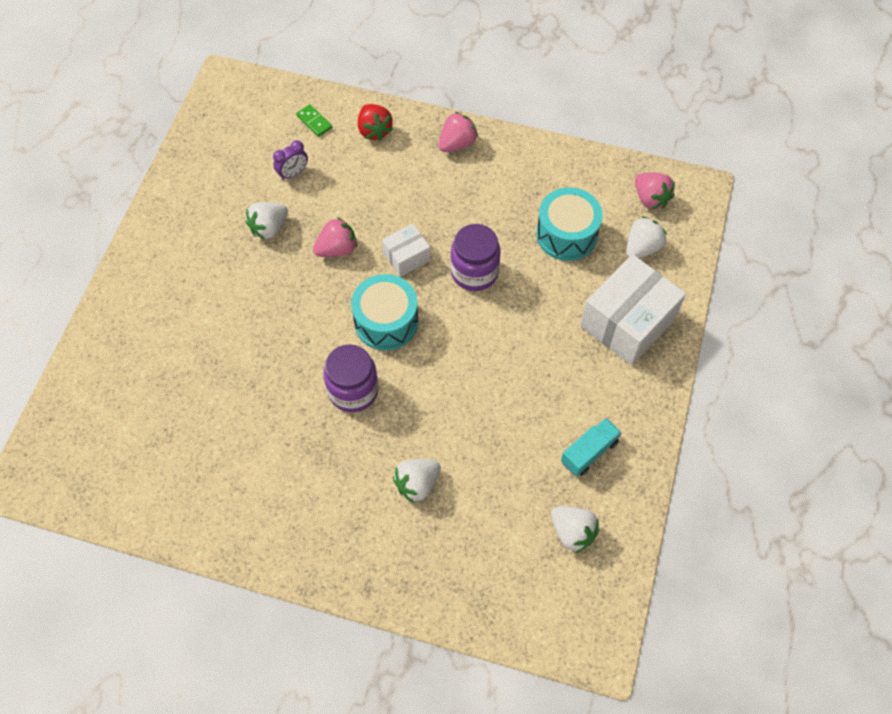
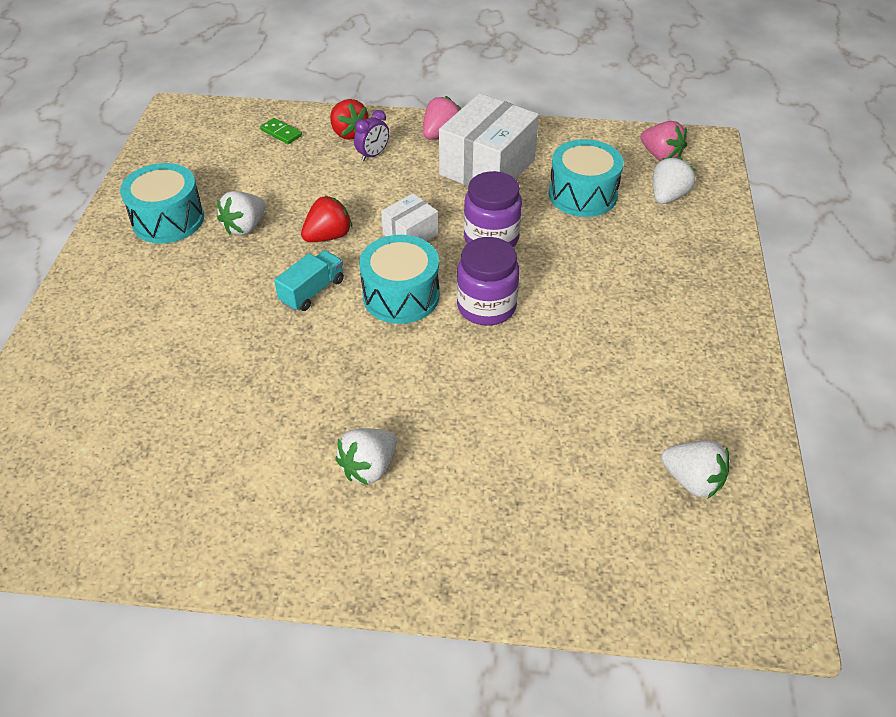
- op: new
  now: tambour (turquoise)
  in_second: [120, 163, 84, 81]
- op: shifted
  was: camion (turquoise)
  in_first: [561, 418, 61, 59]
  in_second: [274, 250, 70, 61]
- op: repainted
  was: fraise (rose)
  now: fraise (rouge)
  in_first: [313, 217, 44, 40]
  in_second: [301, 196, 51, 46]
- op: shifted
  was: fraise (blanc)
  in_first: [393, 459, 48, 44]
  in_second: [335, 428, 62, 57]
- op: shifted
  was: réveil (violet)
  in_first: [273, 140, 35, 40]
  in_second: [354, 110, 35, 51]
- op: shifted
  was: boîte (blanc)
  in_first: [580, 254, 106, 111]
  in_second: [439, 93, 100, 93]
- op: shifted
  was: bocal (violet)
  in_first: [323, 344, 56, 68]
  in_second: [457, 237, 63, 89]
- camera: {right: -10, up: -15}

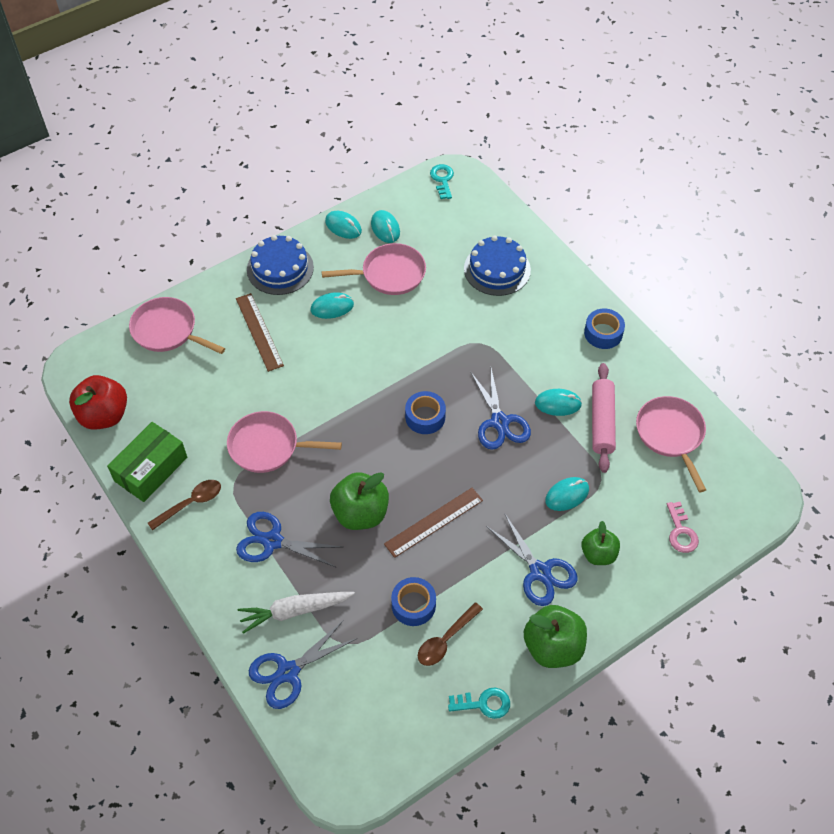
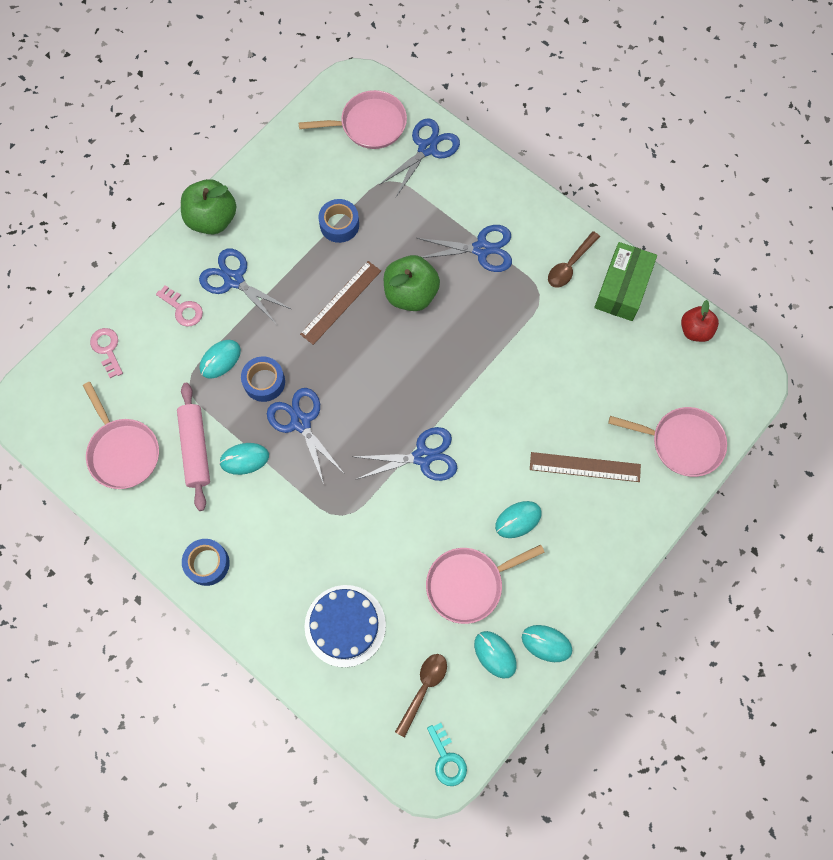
- op: swapped
  was: pomme (vert)
  now: clé (rose)
  in_first: [581, 521, 39, 44]
  in_second: [156, 285, 47, 42]
- op: shifted
  was: ruban adhésif (bleu)
  in_first: [405, 391, 41, 43]
  in_second: [241, 356, 44, 46]
- op: shifted
  was: poêle (rose)
  in_first: [227, 411, 115, 62]
  in_second: [299, 90, 108, 59]
- op: new
  now: ciseaux (bleu)
  in_second: [353, 427, 104, 54]
- op: shifted
  was: cuillère (marron)
  in_first: [418, 602, 65, 64]
  in_second: [395, 654, 52, 84]
- op: rotated
  was: règle (marron)
  in_first: [236, 293, 48, 79]
  in_second: [530, 452, 111, 30]
  clockwise: -45
- op: scaled
  was: pomme (rouge)
  in_first: [69, 375, 58, 55]
  in_second: [681, 300, 38, 42]
  ratio: 0.64
- op: gone
  was: carotte (blanc)
  in_first: [238, 592, 117, 42]
- op: gone
  was: gâteau (bleu)
  in_first: [247, 235, 67, 60]
- op: gone
  was: clé (turquoise)
  in_first: [448, 687, 62, 32]
- camera: {right: 165, up: 15}

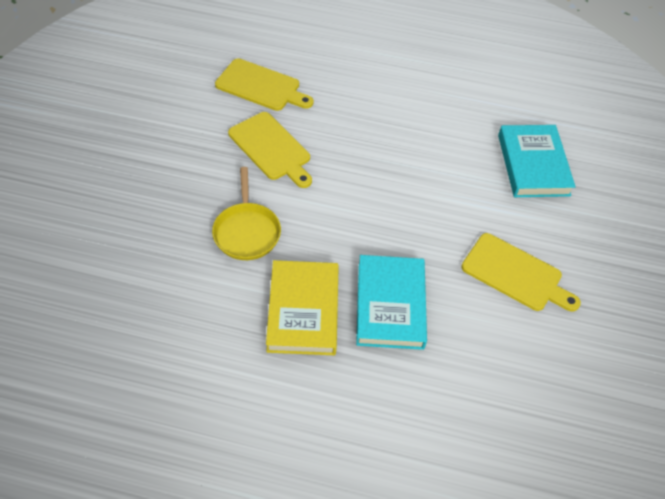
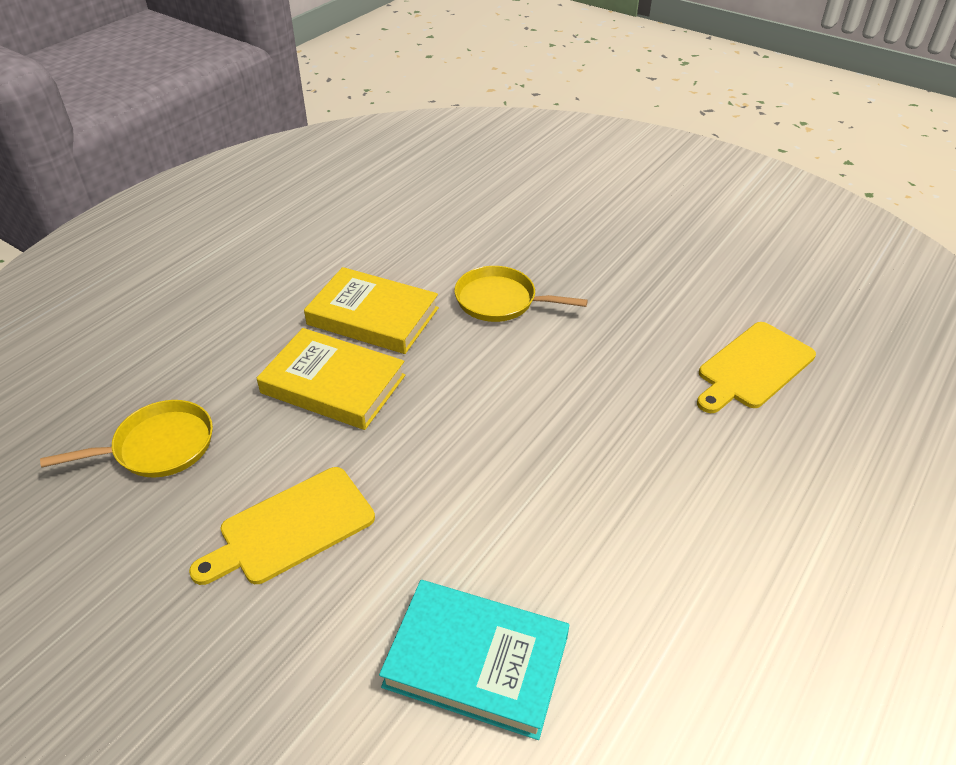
- op: new
  now: poêle (jaune)
  in_second: [40, 400, 173, 78]
- op: repainted
  was: livre (turquoise)
  now: livre (jaune)
  in_first: [356, 255, 71, 95]
  in_second: [257, 328, 148, 102]
- op: gone
  was: planche à découper (jaune)
  in_first: [228, 112, 84, 76]
- camera: {right: 115, up: -10}

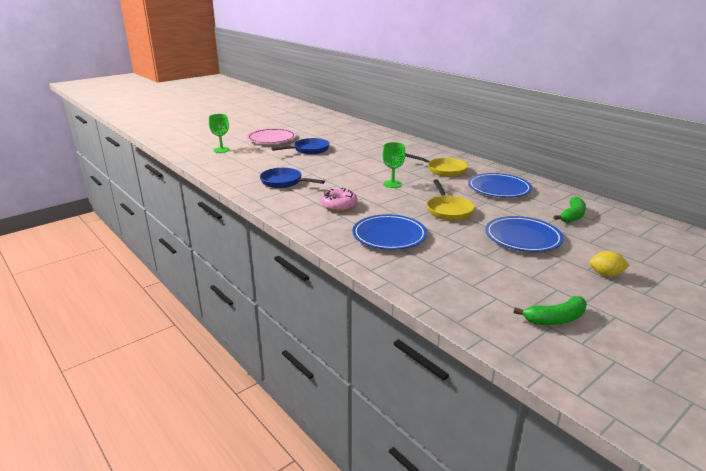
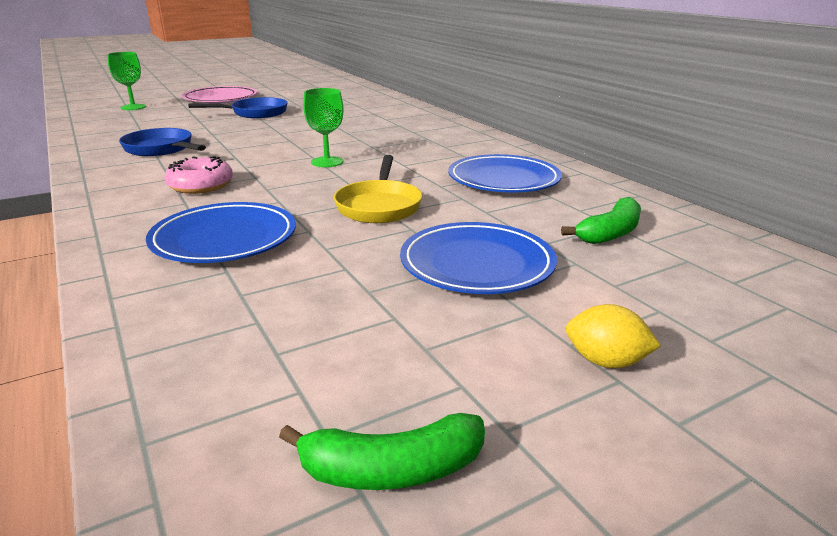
- op: gone
  was: poêle (jaune)
  in_first: [405, 153, 63, 24]
- camera: {right: 10, up: 0}

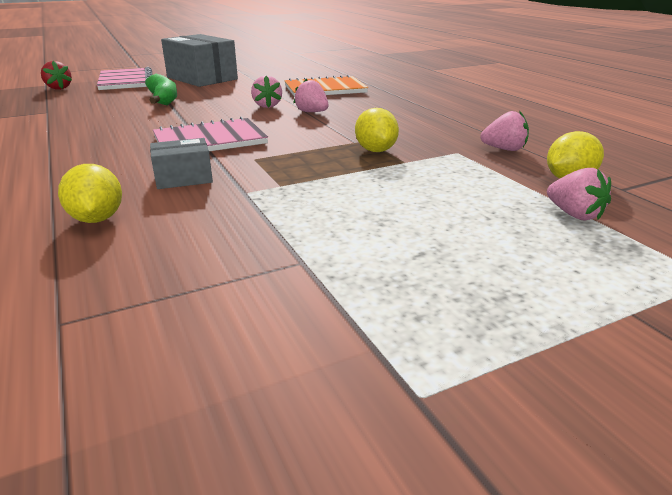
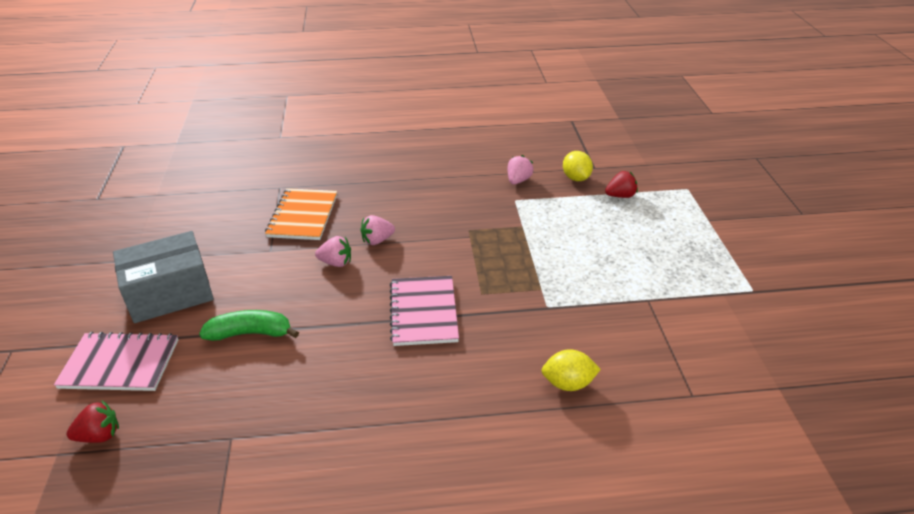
- op: repainted
  was: fraise (rose)
  now: fraise (rouge)
  in_first: [547, 168, 64, 53]
  in_second: [605, 171, 33, 27]
- op: gone
  was: boîte (gris)
  in_first: [150, 138, 63, 51]
- op: gone
  was: citron (jaune)
  in_first: [355, 108, 44, 44]
- camera: {right: -70, up: 10}

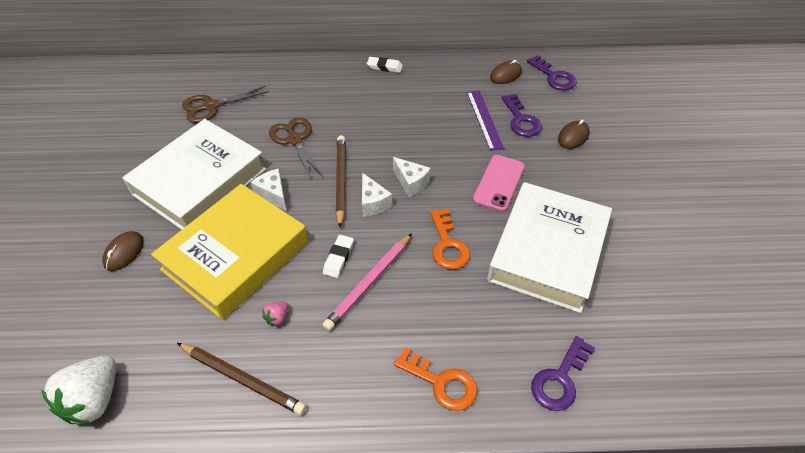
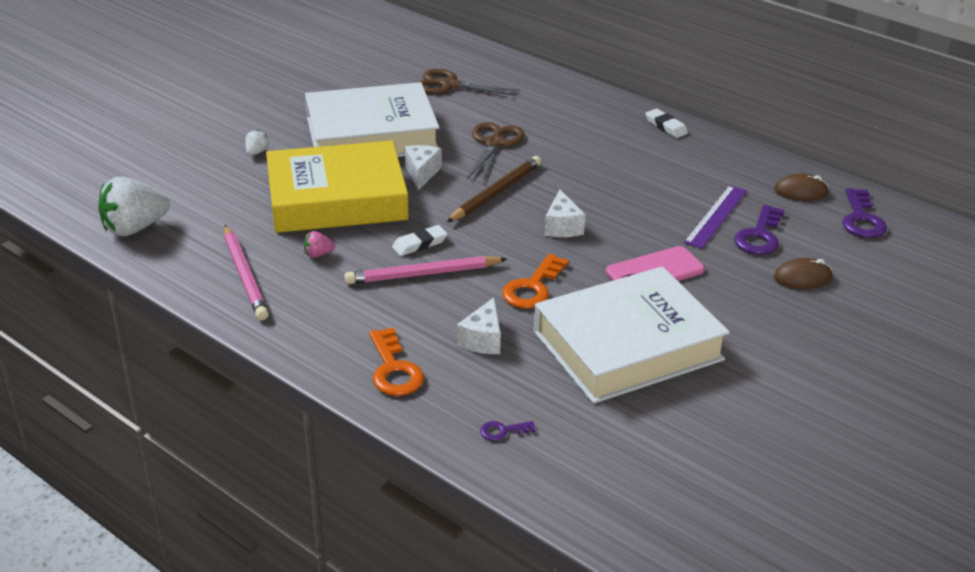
- op: repainted
  was: crayon (marron)
  now: crayon (rose)
  in_first: [177, 343, 129, 72]
  in_second: [224, 225, 45, 95]
- op: swapped
  was: souris (marron)
  now: fraise (blanc)
  in_first: [103, 231, 41, 40]
  in_second: [245, 130, 24, 26]
- op: shifted
  was: fromage (blanc)
  in_first: [362, 173, 30, 44]
  in_second: [457, 297, 44, 57]
- op: scaled
  was: clé (violet)
  in_first: [531, 336, 64, 75]
  in_second: [480, 421, 56, 20]
  ratio: 0.51
- camera: {right: 40, up: -15}

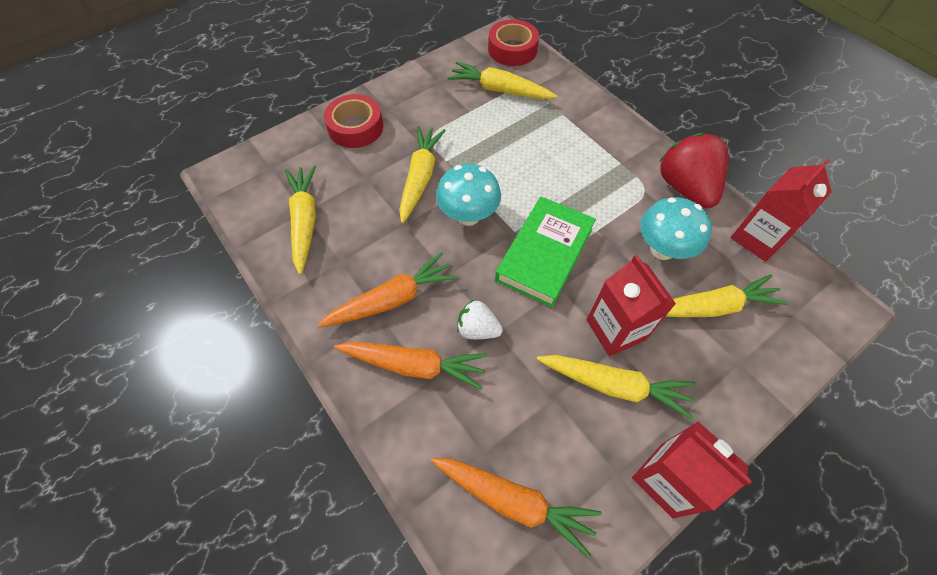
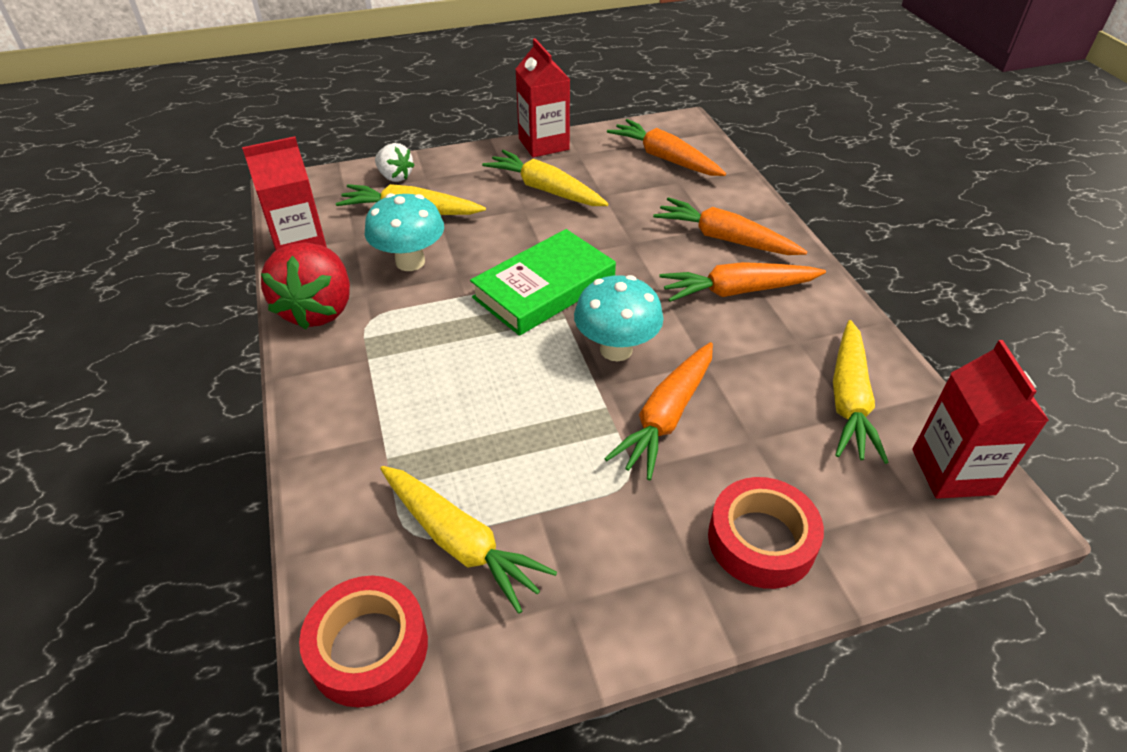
- op: shifted
  was: fraise (blanc)
  in_first: [457, 300, 46, 39]
  in_second: [375, 143, 40, 39]
- op: repainted
  was: carotte (jaune)
  now: carotte (orange)
  in_first: [399, 126, 47, 97]
  in_second: [604, 342, 109, 138]
- op: shifted
  was: brique de lait (rouge)
  in_first: [587, 255, 89, 101]
  in_second: [912, 340, 137, 159]
- camera: {right: -160, up: -15}

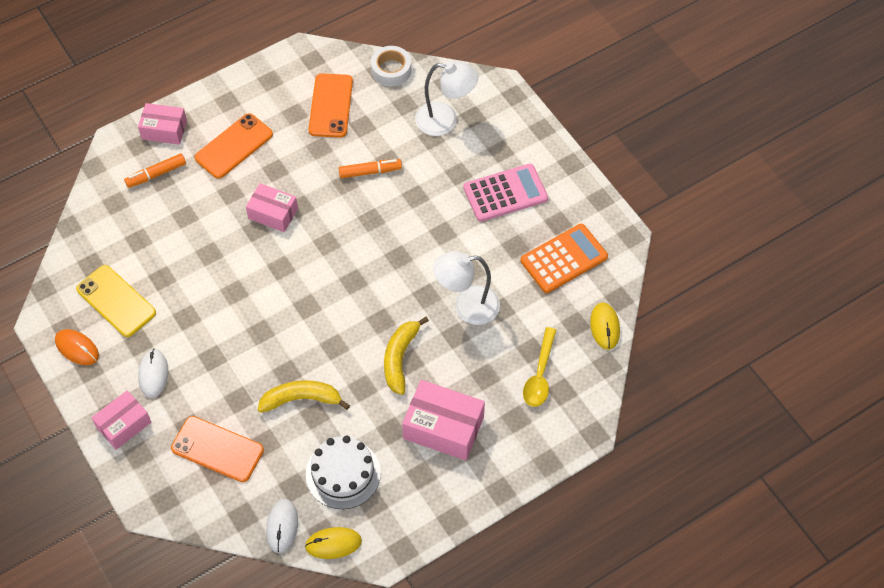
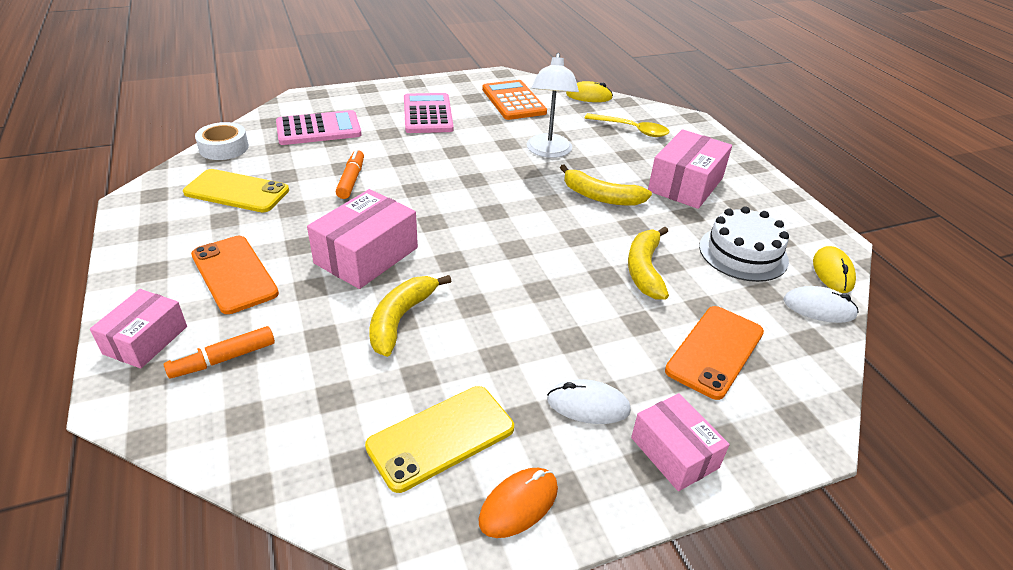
- op: rotated
  was: feutre (orange)
  in_first: [124, 153, 62, 35]
  in_second: [164, 326, 111, 52]
  clockwise: 75
- op: repainted
  was: téléphone (orange)
  now: téléphone (jaune)
  in_first: [309, 73, 44, 65]
  in_second: [183, 169, 106, 43]
- op: swapped
  was: lampe (blanc)
  now: calculatrice (rose)
  in_first: [415, 61, 63, 75]
  in_second: [276, 110, 86, 35]
- op: scaled
  was: boîte (rose)
  in_first: [246, 183, 52, 49]
  in_second: [307, 189, 111, 100]
  ratio: 1.53
- op: new
  now: banane (jaune)
  in_second: [369, 275, 82, 82]
- camera: {right: -80, up: -20}

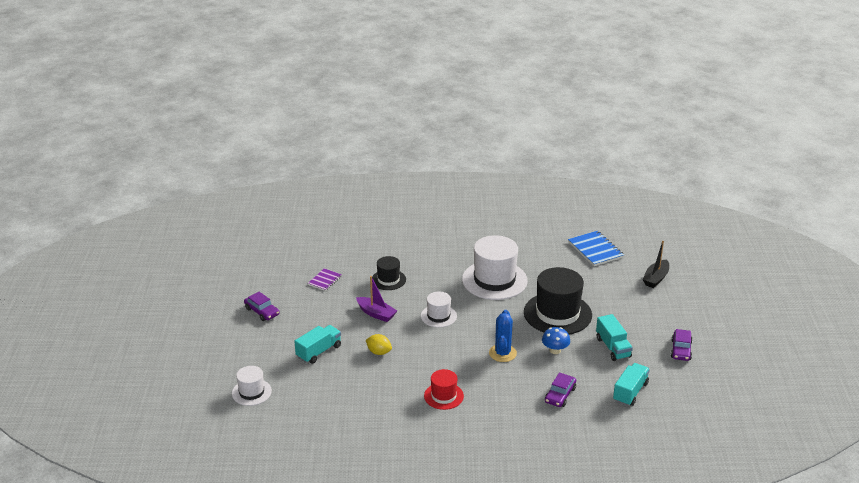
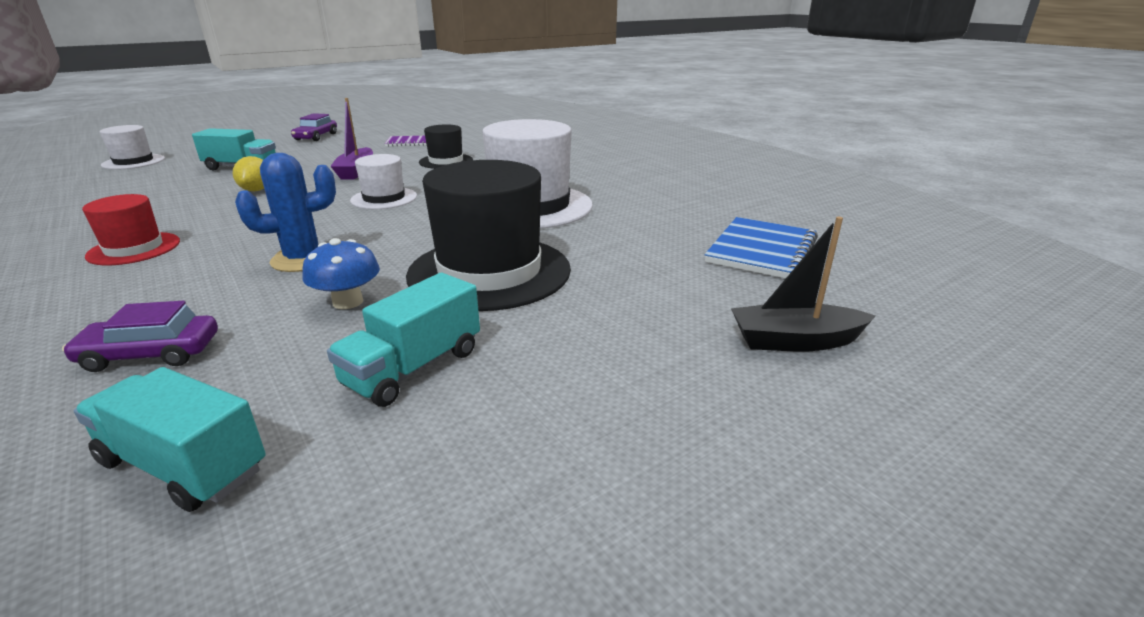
- op: rotated
  was: camion (turquoise)
  in_first: [613, 363, 37, 43]
  in_second: [74, 367, 192, 145]
  clockwise: -150
- op: gone
  was: voiture (violet)
  in_first: [671, 329, 22, 32]
- camera: {right: 55, up: -5}

